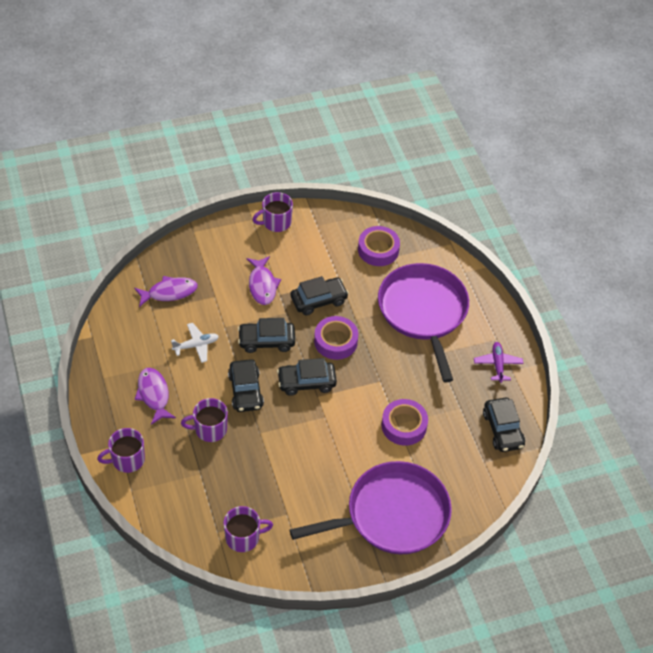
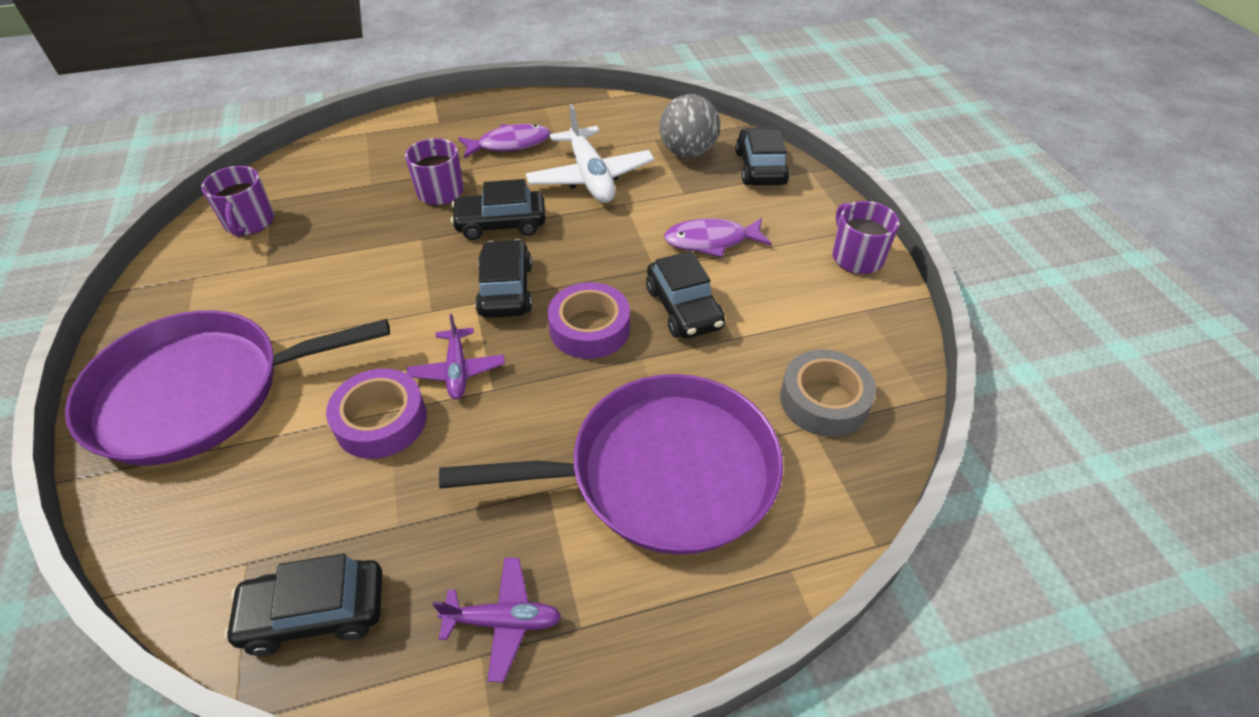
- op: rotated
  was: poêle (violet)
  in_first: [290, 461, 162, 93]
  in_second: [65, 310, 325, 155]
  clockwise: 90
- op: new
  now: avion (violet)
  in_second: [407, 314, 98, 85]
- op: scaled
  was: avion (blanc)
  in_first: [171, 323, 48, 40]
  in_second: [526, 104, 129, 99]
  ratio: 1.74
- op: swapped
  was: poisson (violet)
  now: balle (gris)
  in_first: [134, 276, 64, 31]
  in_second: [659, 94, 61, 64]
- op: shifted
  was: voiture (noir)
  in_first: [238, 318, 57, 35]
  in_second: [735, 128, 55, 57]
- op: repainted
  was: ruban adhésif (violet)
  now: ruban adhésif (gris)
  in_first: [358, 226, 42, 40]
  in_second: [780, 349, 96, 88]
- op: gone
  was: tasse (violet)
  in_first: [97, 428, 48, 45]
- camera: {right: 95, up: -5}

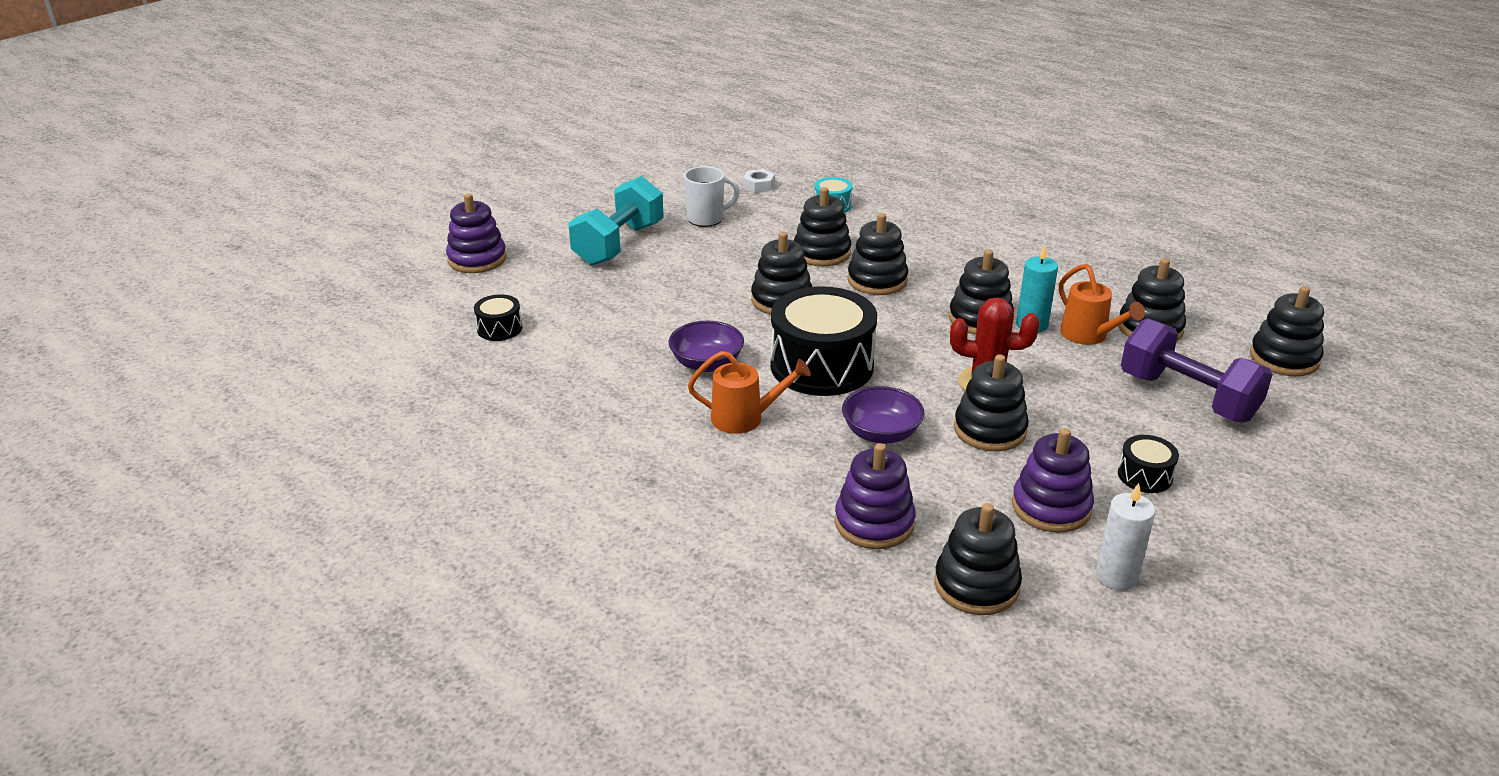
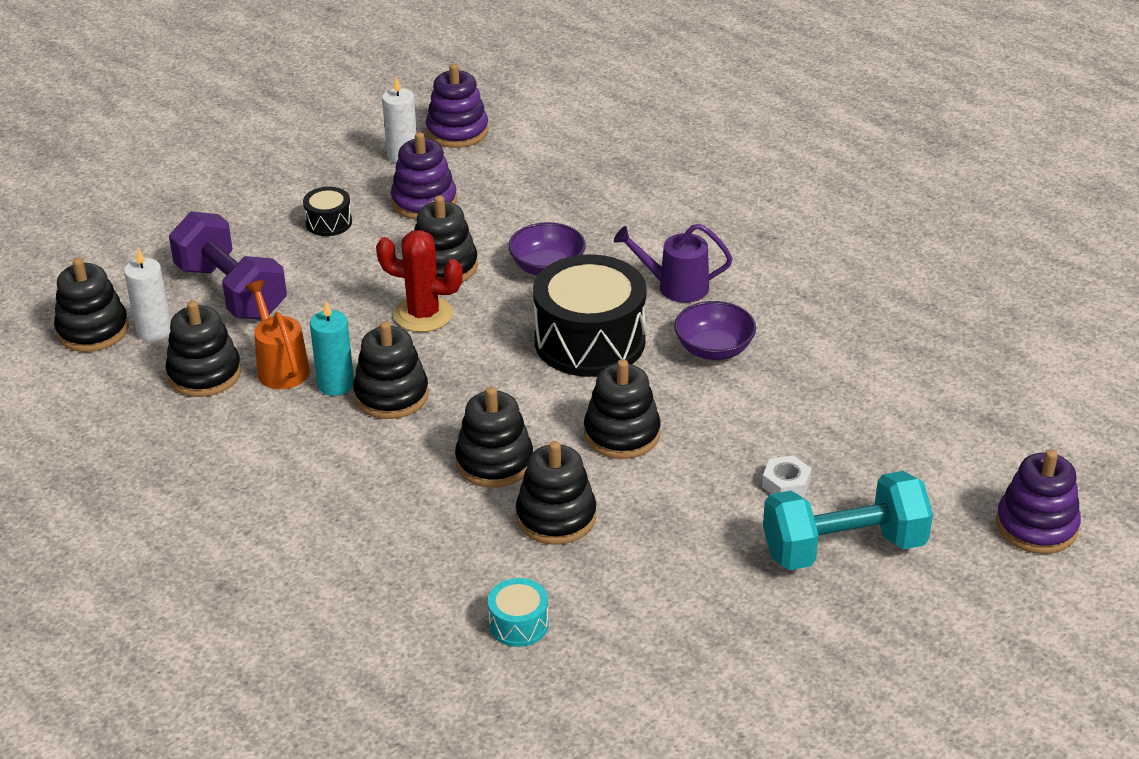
- op: new
  now: bougie (blanc)
  in_second: [124, 248, 47, 93]
- op: shifted
  was: jouet à empiler (violet)
  in_first: [835, 443, 81, 106]
  in_second: [426, 64, 62, 84]
- op: repainted
  was: arrosoir (orange)
  now: arrosoir (violet)
  in_first: [688, 351, 123, 83]
  in_second: [614, 224, 119, 79]
- op: shifted
  was: écrou (blanc)
  in_first: [743, 169, 32, 24]
  in_second: [762, 456, 49, 41]
- op: rotated
  was: haltère (turquoise)
  in_first: [568, 176, 96, 90]
  in_second: [763, 471, 170, 99]
  clockwise: 45
- op: gone
  was: tambour (noir)
  in_first: [474, 294, 48, 47]
- op: gone
  was: tasse (blanc)
  in_first: [684, 166, 56, 61]
- op: gone
  was: jouet à empiler (noir)
  in_first: [934, 503, 88, 112]
- camera: {right: -175, up: 5}

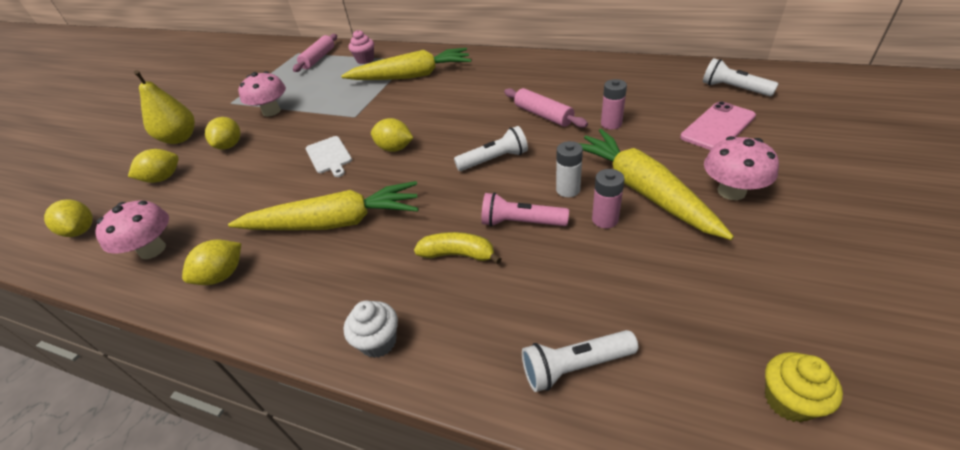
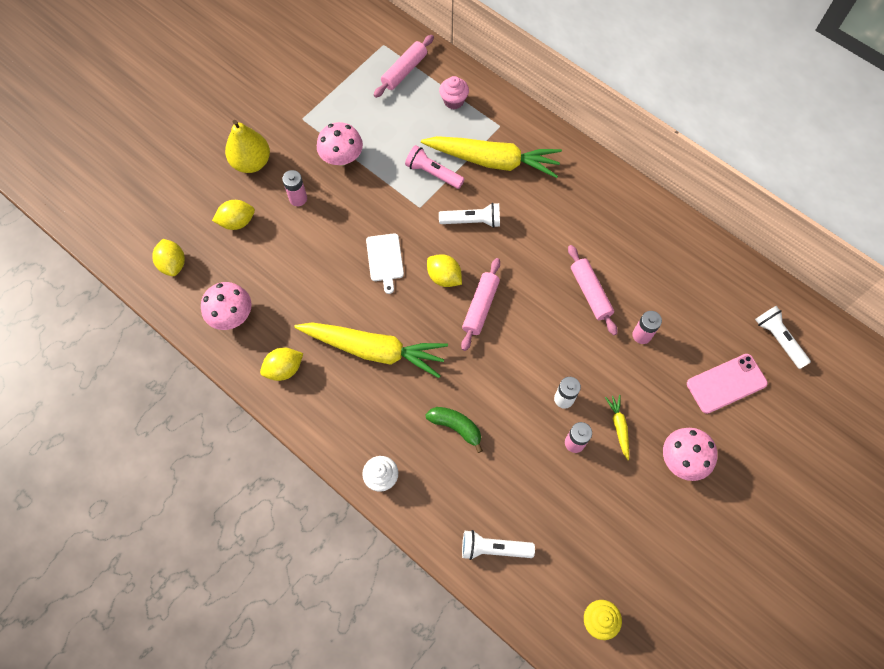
- op: swapped
  was: citron (jaune)
  now: pile (rose)
  in_first: [205, 117, 36, 33]
  in_second: [282, 170, 25, 36]
- op: shifted
  was: lampe de poche (rose)
  in_first: [481, 192, 88, 34]
  in_second: [405, 145, 59, 44]
- op: repainted
  was: banane (jaune)
  now: banane (vert)
  in_first: [414, 232, 88, 32]
  in_second: [425, 407, 58, 46]
- op: shifted
  was: lampe de poche (blanc)
  in_first: [454, 126, 74, 45]
  in_second: [439, 203, 61, 25]
- op: new
  now: rouleau à pâtisserie (rose)
  in_second: [461, 258, 39, 93]
- op: scaled
  was: carotte (jaune)
  in_first: [579, 129, 155, 111]
  in_second: [605, 395, 24, 65]
  ratio: 0.42
- camera: {right: 15, up: 25}

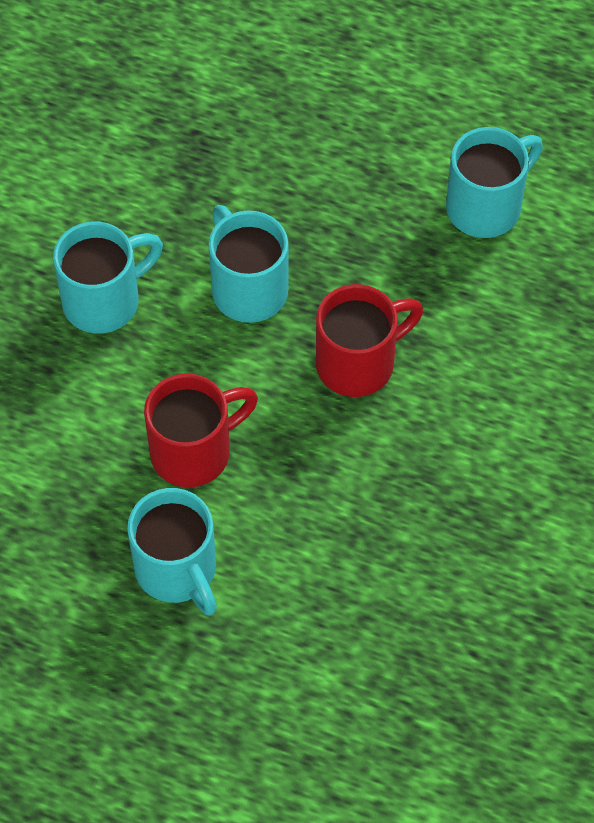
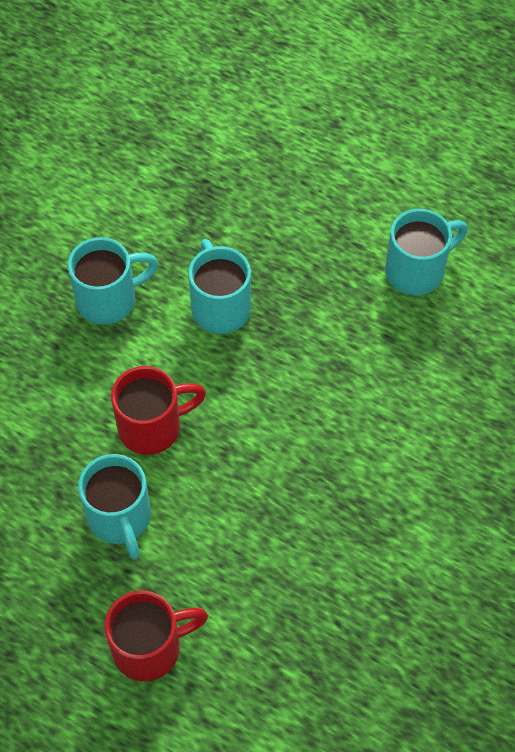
- op: shifted
  was: tasse (rouge)
  in_first: [316, 284, 107, 113]
  in_second: [105, 591, 103, 90]
- camera: {right: 10, up: 0}

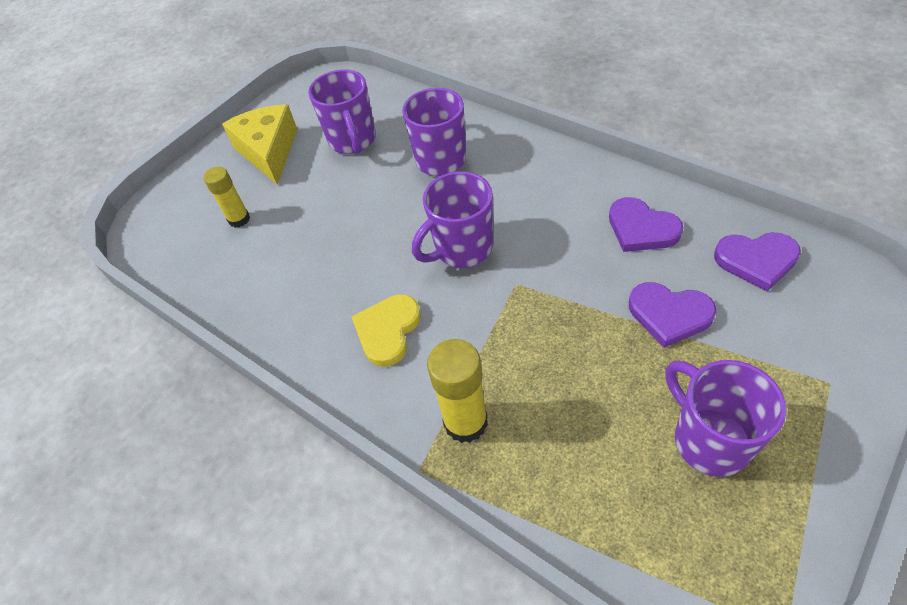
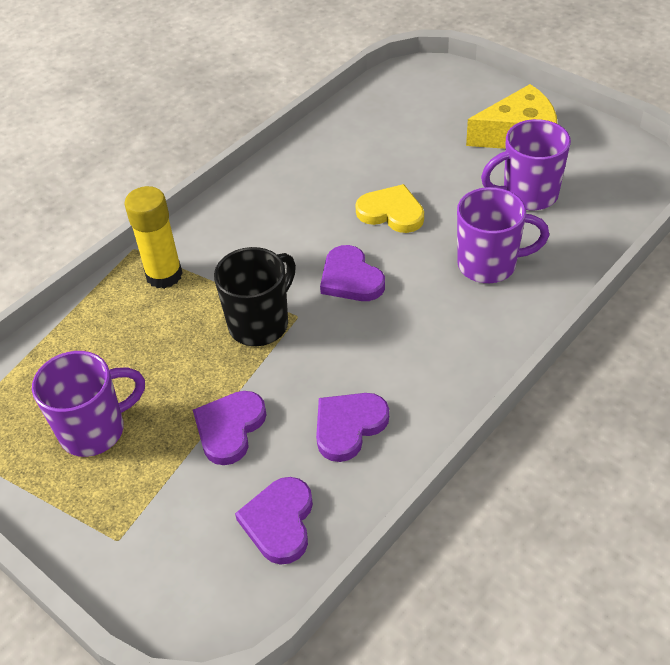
- op: new
  now: tasse (noir)
  in_second: [214, 247, 82, 99]
- op: swapped
  was: tasse (violet)
  now: cœur (violet)
  in_first: [412, 171, 81, 97]
  in_second: [320, 245, 65, 56]
- op: shifted
  was: cœur (jaune)
  in_first: [351, 294, 70, 73]
  in_second: [355, 184, 69, 49]
- op: gone
  was: bâton de colle (jaune)
  in_first: [203, 166, 47, 62]
- camera: {right: 90, up: -5}

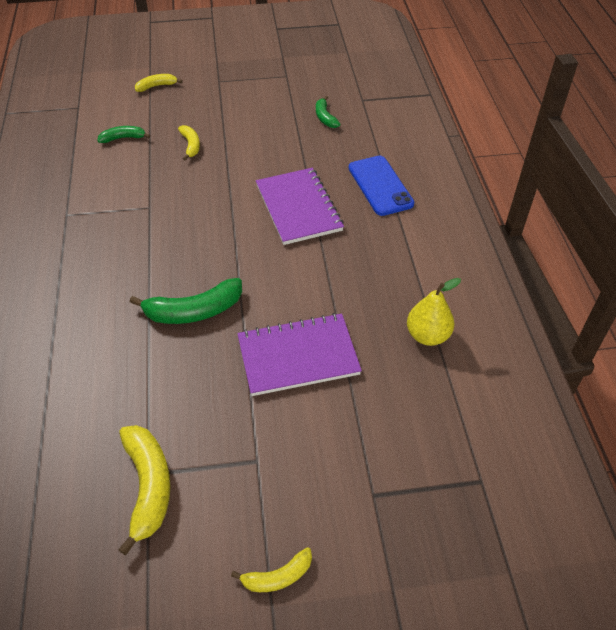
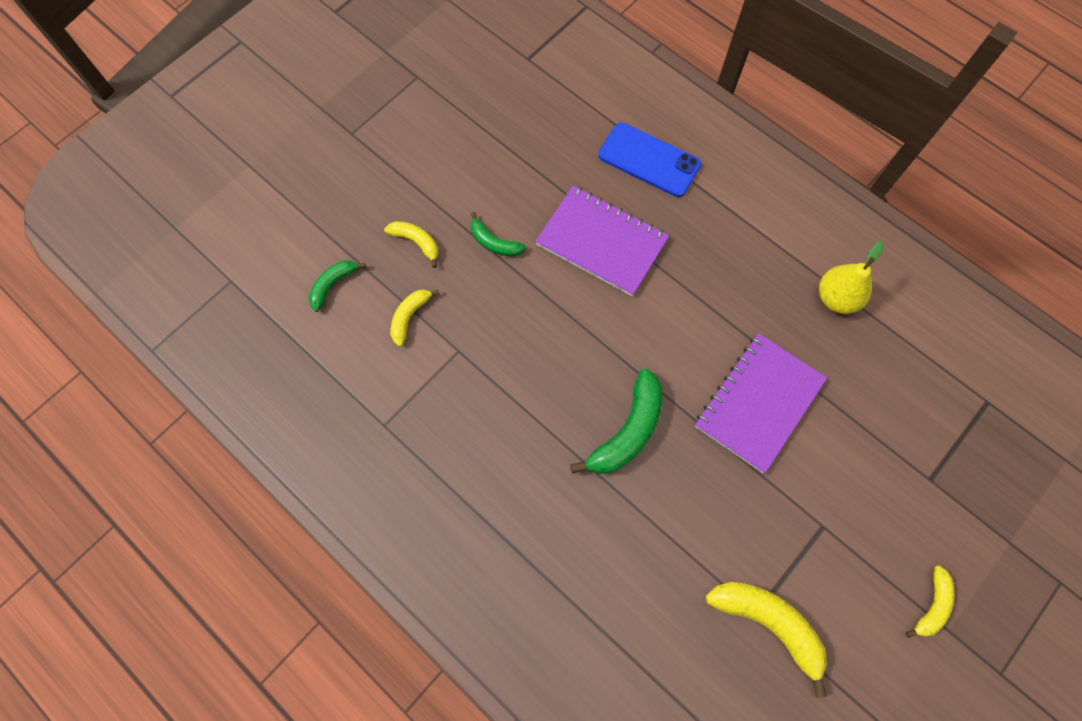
- op: shifted
  was: banane (jaune)
  in_first: [135, 74, 48, 18]
  in_second: [391, 289, 48, 58]
- op: shifted
  was: banane (vert)
  in_first: [316, 96, 24, 32]
  in_second: [470, 212, 56, 45]
- camera: {right: -40, up: 20}

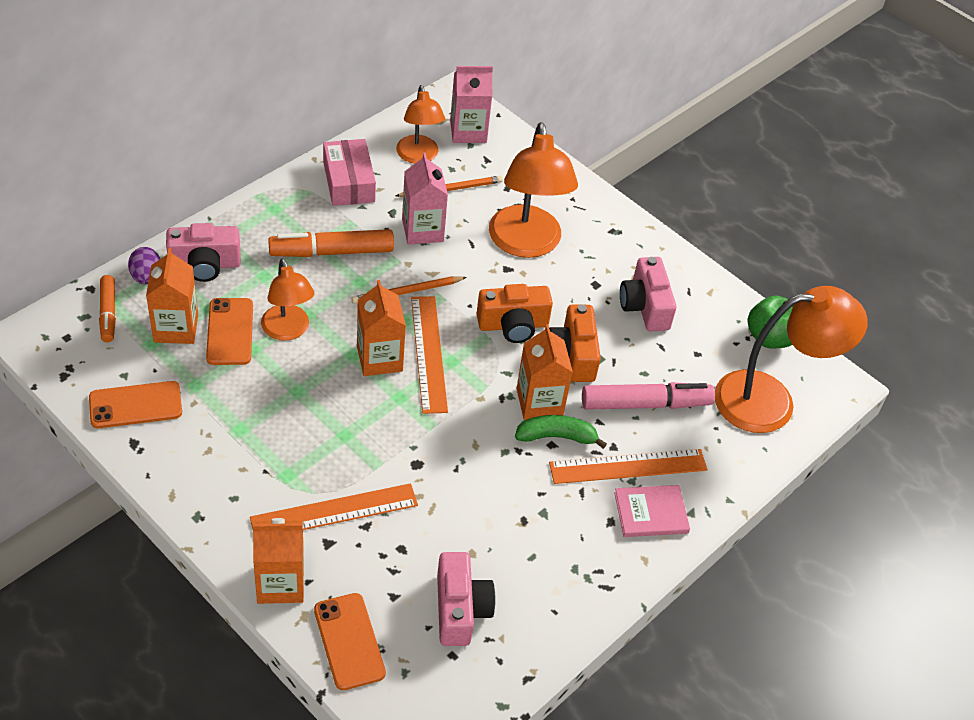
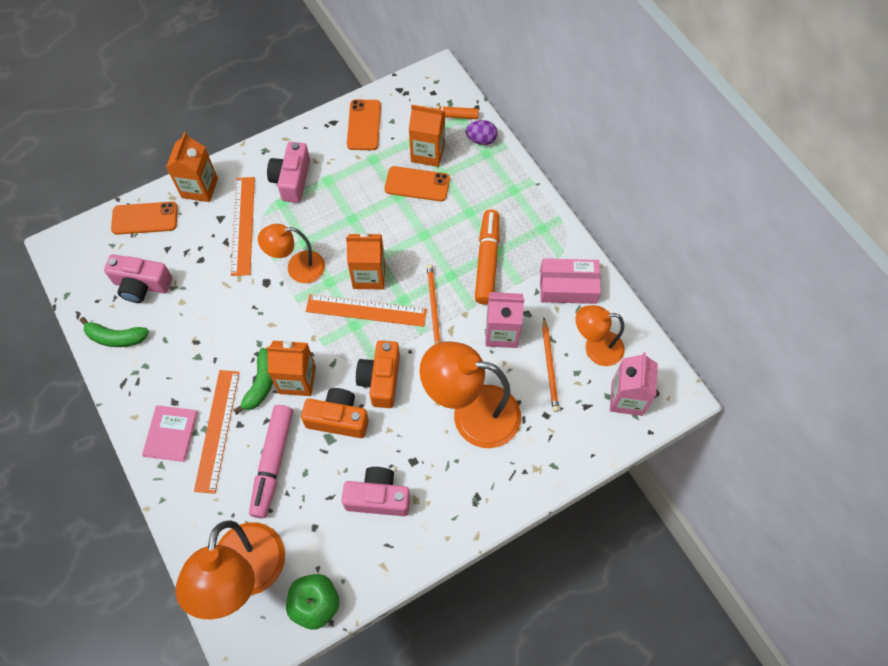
- op: new
  now: banane (vert)
  in_second: [80, 317, 69, 30]
- op: shifted
  was: lampe (orange)
  in_first: [261, 258, 53, 83]
  in_second: [258, 224, 67, 59]
- op: shifted
  was: appareil photo (rose)
  in_first: [166, 223, 75, 59]
  in_second: [267, 142, 43, 61]
- camera: {right: 110, up: 15}

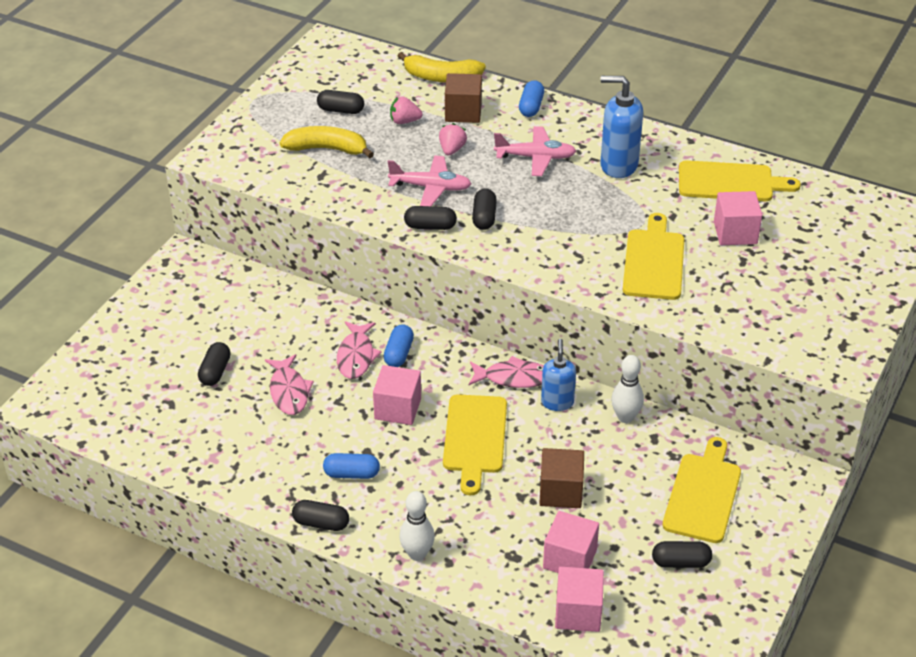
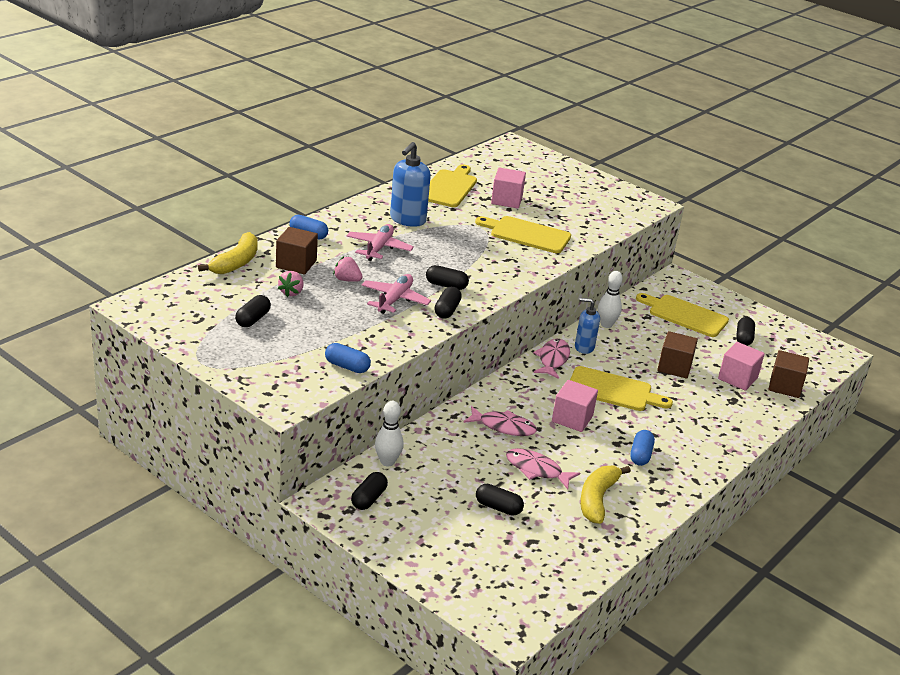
- op: shifted
  was: gélule (bleu)
  in_first: [383, 324, 31, 43]
  in_second: [325, 343, 46, 30]
- op: shifted
  was: gélule (noir)
  in_first: [292, 500, 57, 31]
  in_second: [351, 472, 37, 38]
- op: shifted
  was: quille (blanc)
  in_first: [399, 491, 36, 70]
  in_second: [375, 401, 29, 65]
- op: rotated
  was: poisson (rose)
  in_first: [265, 354, 49, 61]
  in_second: [506, 448, 74, 41]
  clockwise: -150
- op: shifted
  was: banane (jaune)
  in_first: [280, 126, 94, 32]
  in_second: [580, 466, 51, 58]
- op: repainted
  was: cube (rose)
  now: cube (marron)
  in_first: [555, 567, 49, 65]
  in_second: [768, 350, 41, 48]
- camera: {right: -80, up: -10}

